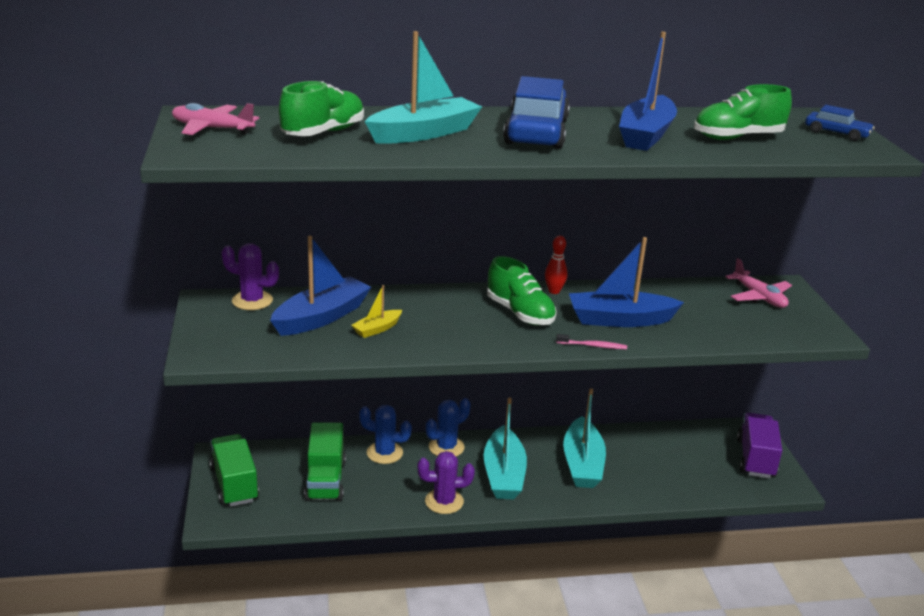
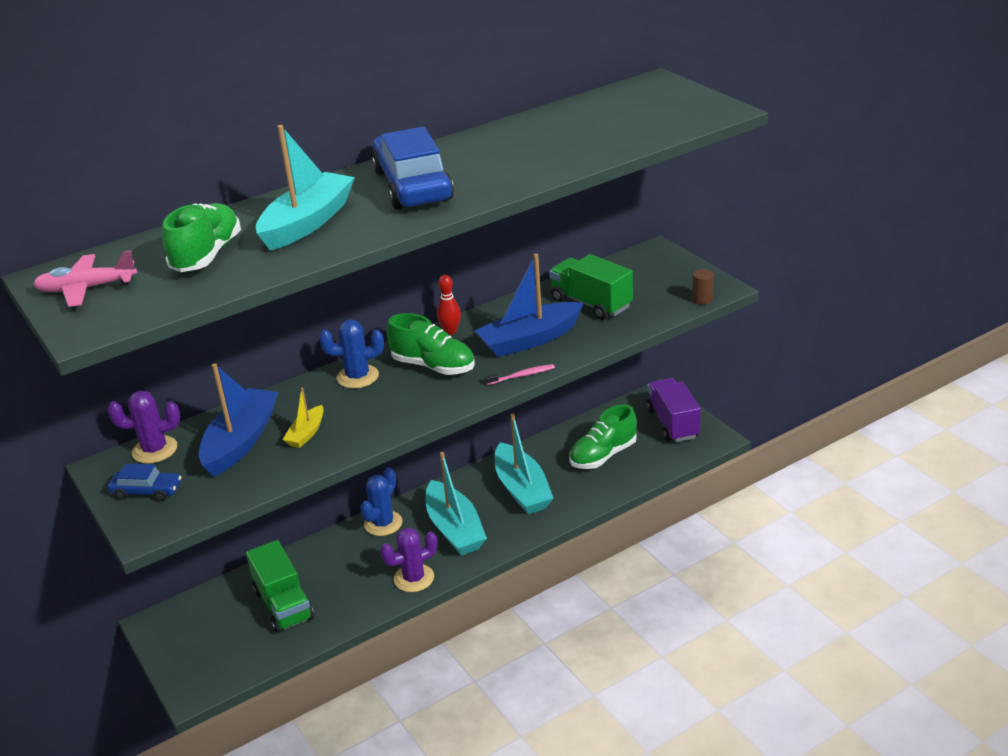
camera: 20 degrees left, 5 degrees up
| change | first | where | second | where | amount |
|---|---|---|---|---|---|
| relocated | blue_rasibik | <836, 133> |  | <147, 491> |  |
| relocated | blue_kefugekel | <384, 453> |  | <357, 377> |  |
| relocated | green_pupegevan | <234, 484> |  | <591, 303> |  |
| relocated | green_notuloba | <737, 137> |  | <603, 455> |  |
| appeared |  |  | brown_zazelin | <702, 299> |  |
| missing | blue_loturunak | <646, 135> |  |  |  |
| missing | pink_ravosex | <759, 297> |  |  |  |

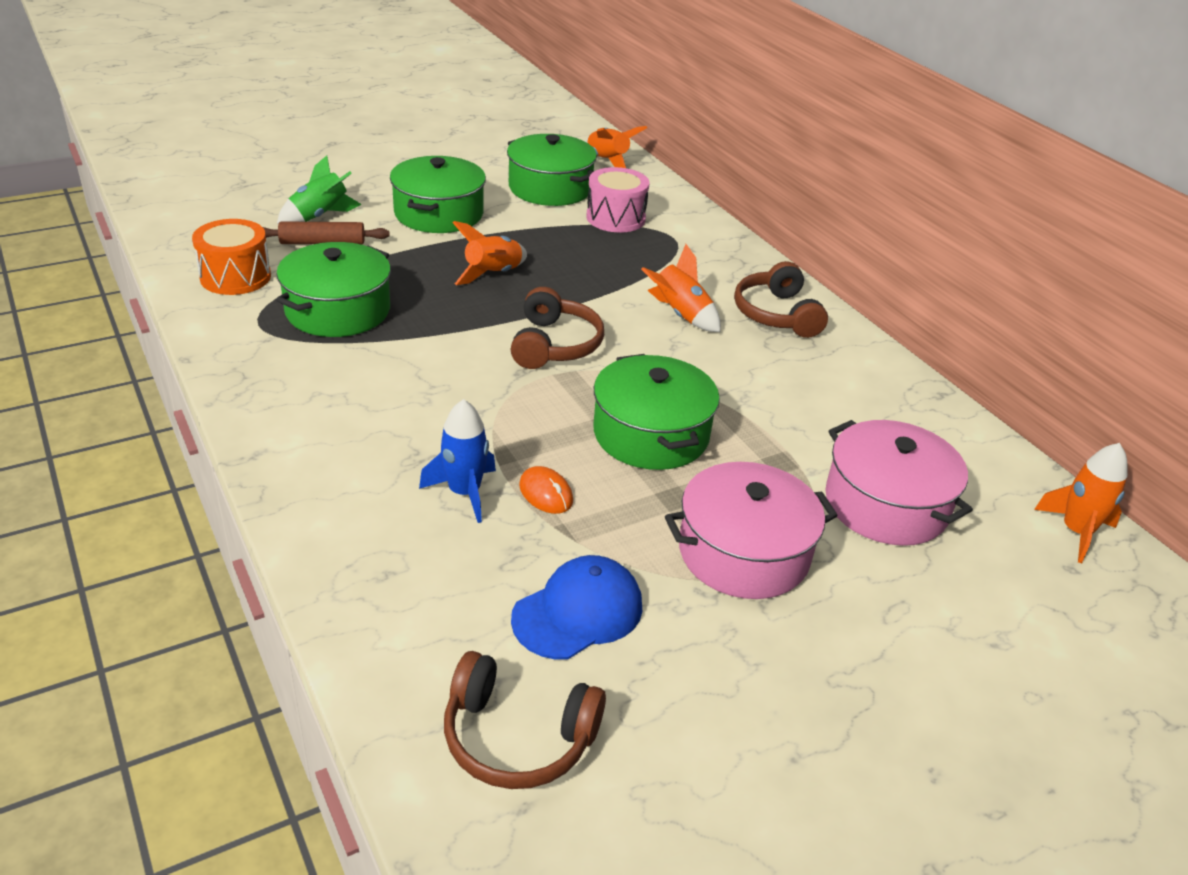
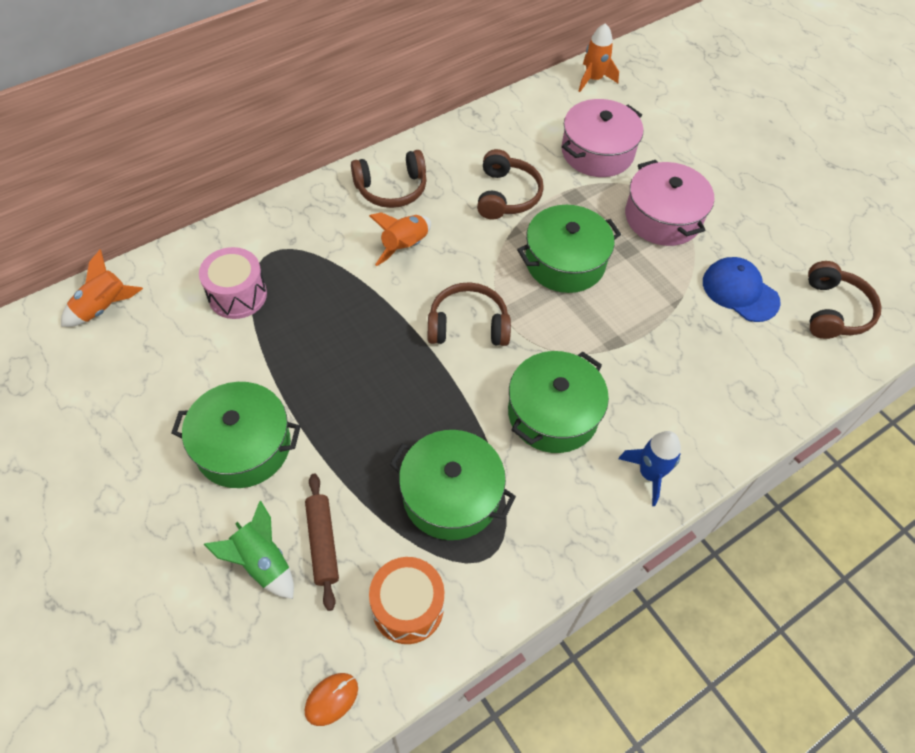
camera: 95 degrees left, 20 degrees up
| change | first | where | second | where | amount |
|---|---|---|---|---|---|
| relocated | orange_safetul | <546, 493> |  | <331, 699> |  |
| appeared |  |  | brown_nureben | <506, 195> |  |
| relocated | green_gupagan | <550, 188> |  | <553, 413> |  |
| relocated | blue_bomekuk | <464, 493> |  | <649, 474> |  |
| missing | orange_bomekuk | <493, 274> |  |  |  |

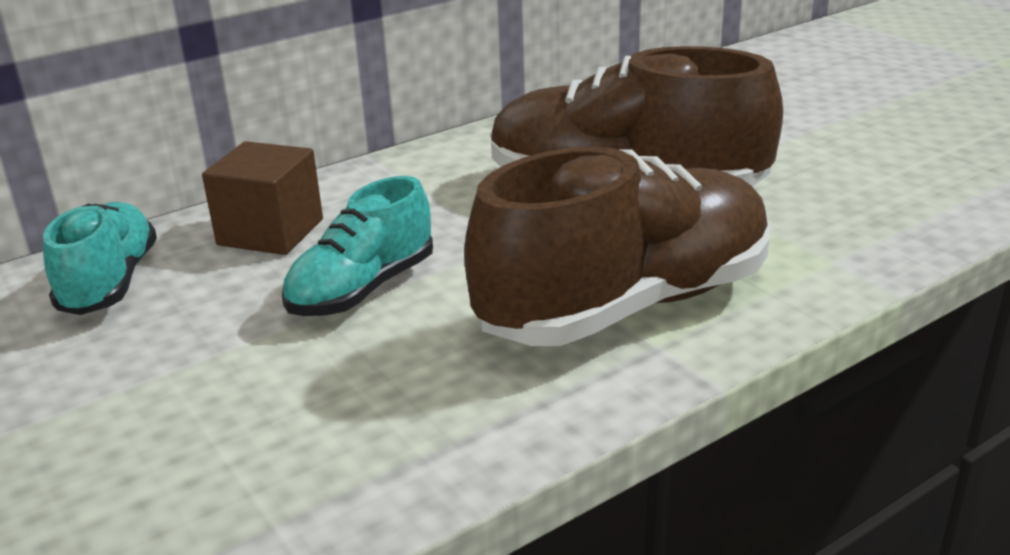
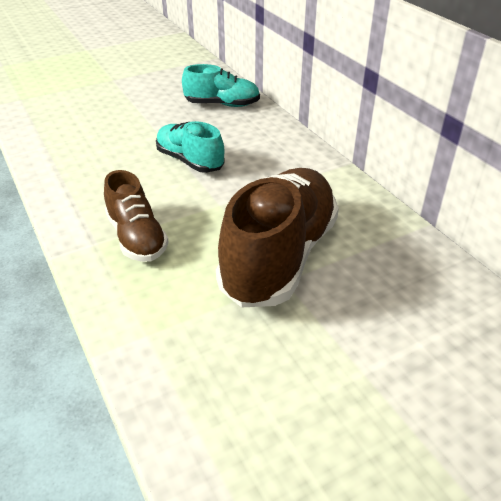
camera: 95 degrees right, 10 degrees up
| change | first | where | second | where | amount |
|---|---|---|---|---|---|
| size | brown_notuloba | <626, 305> |  | <137, 238> | x0.56 |
| missing | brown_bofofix | <270, 232> |  |  |  |

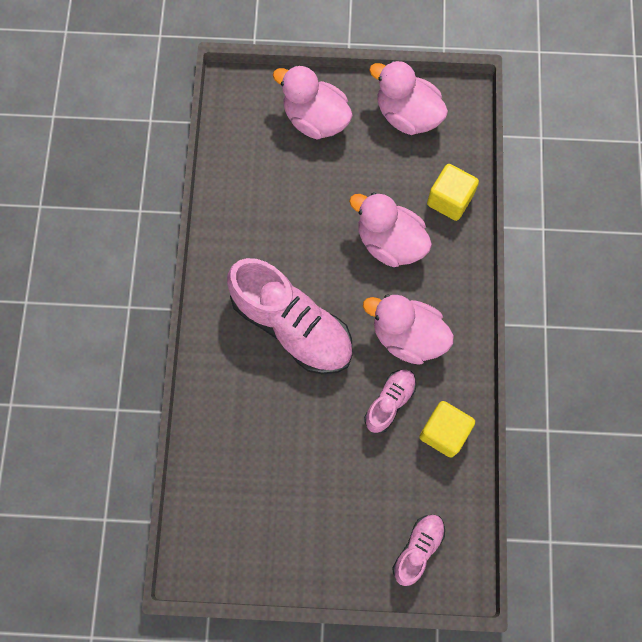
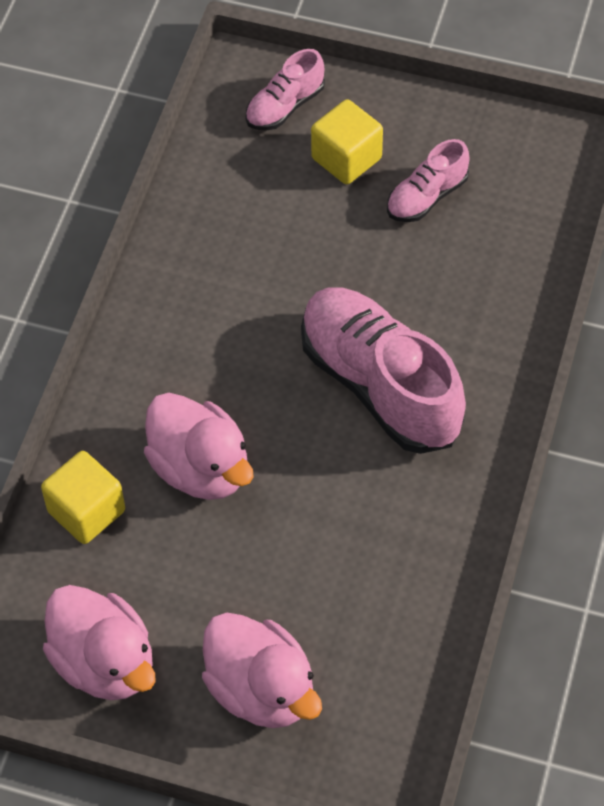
camera: 165 degrees left, 15 degrees down
| change | first | where | second | where | amount |
|---|---|---|---|---|---|
| relocated | yellow_bofofix | <444, 432> |  | <346, 158> |  |
| relocated | pink_notuloba | <389, 402> |  | <427, 197> |  |
| missing | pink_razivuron | <407, 336> |  |  |  |

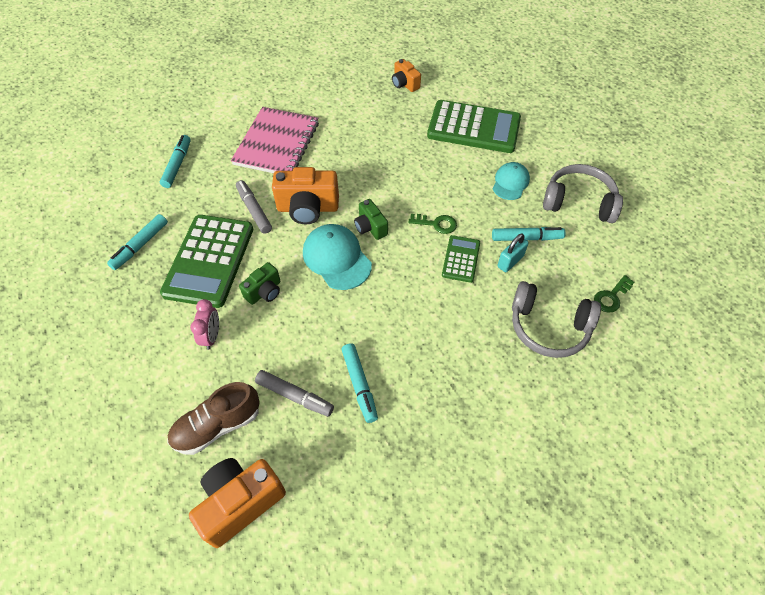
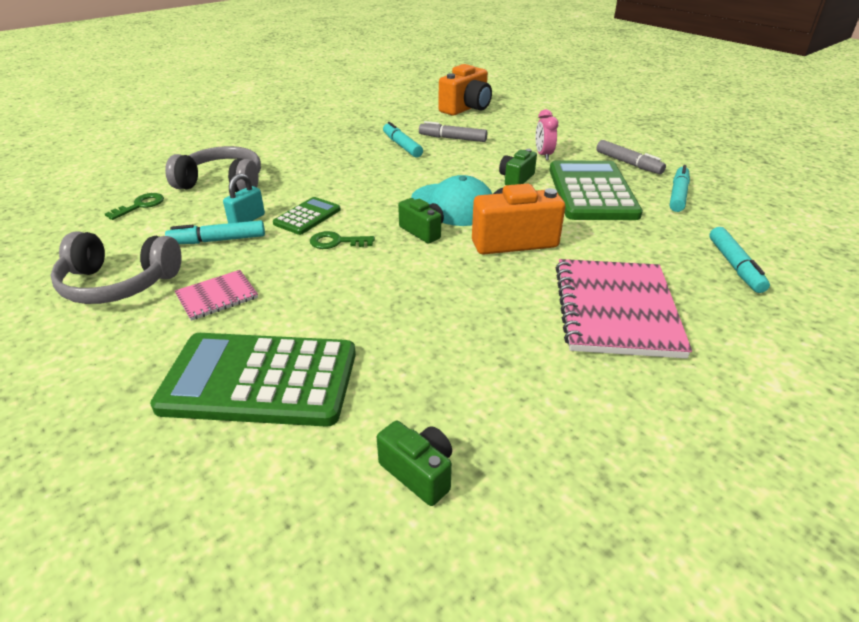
camera: 170 degrees right, 20 degrees down
| change | first | where | second | where | amount |
|---|---|---|---|---|---|
| exchanged | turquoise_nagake | <510, 183> | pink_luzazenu | <217, 297> |  |
| spun | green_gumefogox | <461, 259> |  | <307, 216> | 150 degrees counterclockwise |
| colour | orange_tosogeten | <404, 84> | green_tosogeten | <419, 472> |  |
| relocated | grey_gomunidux | <254, 210> |  | <628, 163> |  |
| missing | brown_notuloba | <217, 426> |  |  |  |

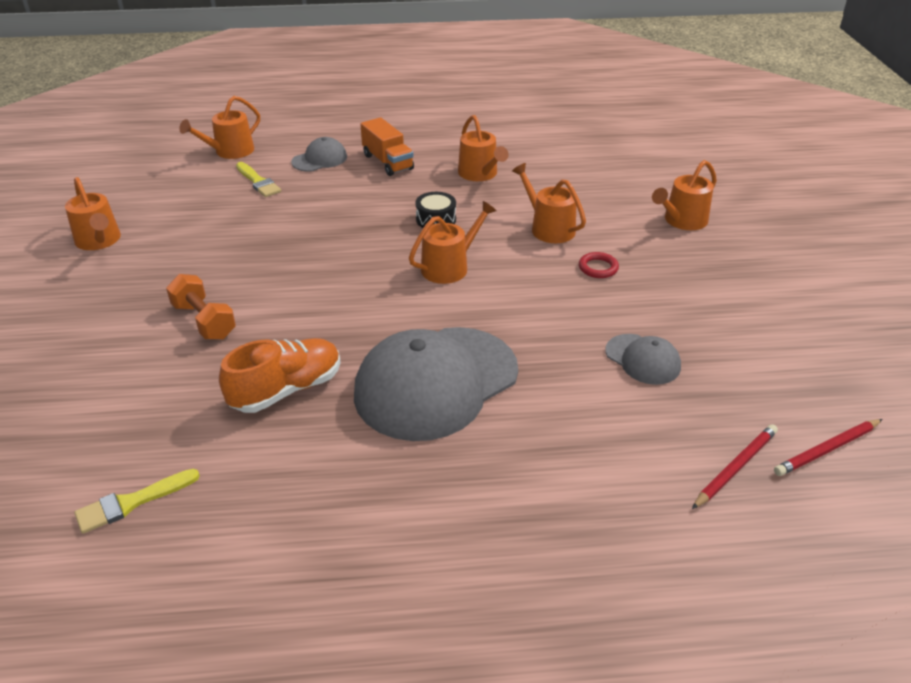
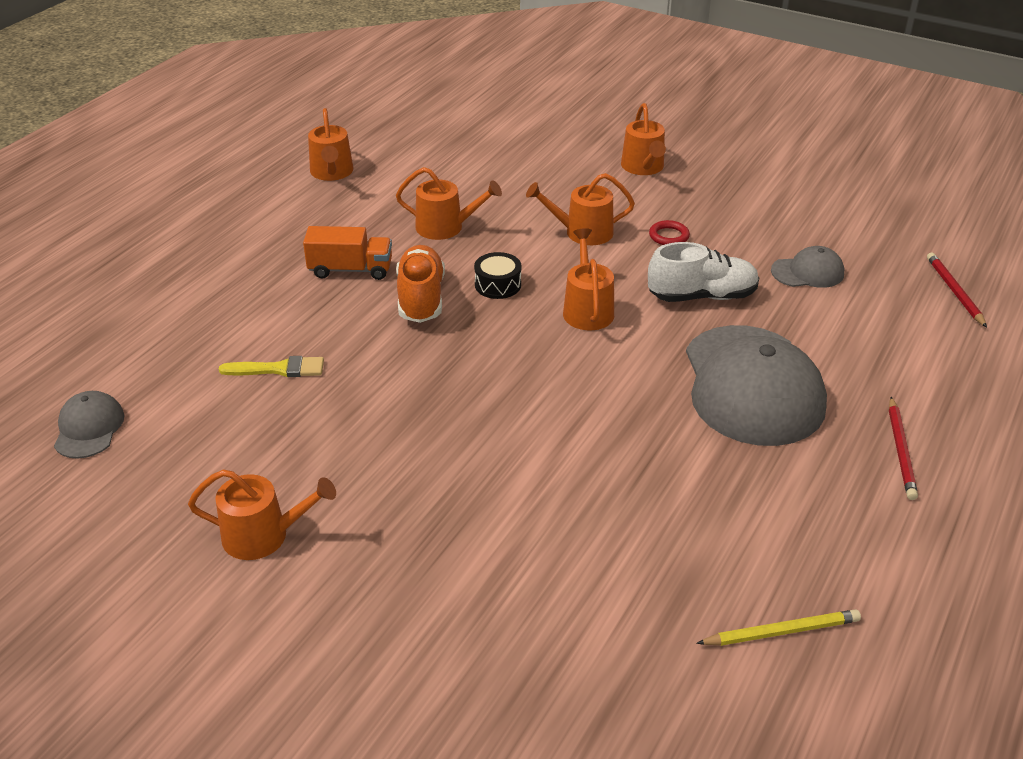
camera: 55 degrees left, 0 degrees up
| change | first | where | second | where | amount |
|---|---|---|---|---|---|
| relocated | grey_nagake | <319, 159> |  | <89, 428> |  |
| relocated | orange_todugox | <230, 151> |  | <332, 172> |  |
| relocated | orange_notuloba | <287, 389> |  | <421, 298> |  |
| appeared |  |  | white_notuloba | <702, 296> |  |
| exchanged | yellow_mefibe | <132, 502> | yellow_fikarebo | <781, 632> |  |
| relocated | red_fikarebo | <827, 449> |  | <900, 450> |  |
| missing | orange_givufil | <204, 321> |  |  |  |

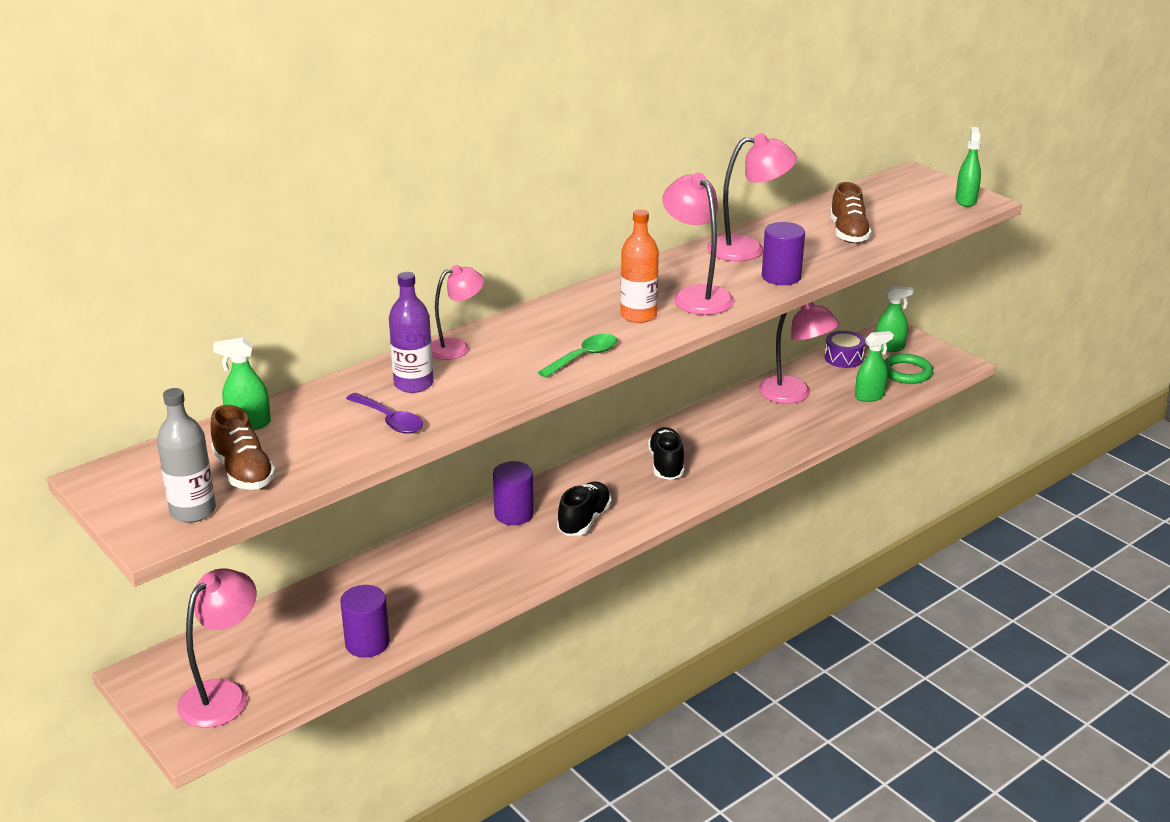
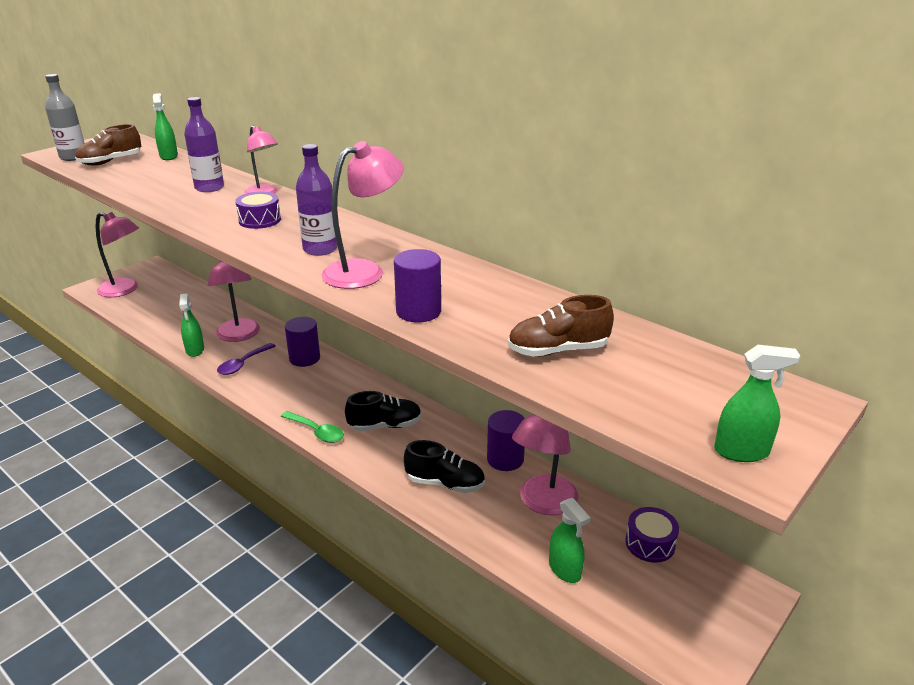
camera: 80 degrees right, 0 degrees up
| change | first | where | second | where | amount |
|---|---|---|---|---|---|
| relocated | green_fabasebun | <889, 348> |  | <195, 350> |  |
| relocated | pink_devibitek | <747, 249> |  | <239, 336> |  |
| relocated | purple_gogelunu | <390, 420> |  | <243, 364> |  |
| appeared |  |  | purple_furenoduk | <259, 220> |  |
| relocated | green_gogelunu | <584, 357> |  | <317, 432> |  |
| colour | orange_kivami | <638, 315> | purple_kivami | <320, 249> |  |
| relocated | black_notuloba | <584, 520> |  | <445, 483> |  |
| relocated | purple_zazelin | <367, 643> |  | <505, 459> |  |
| missing | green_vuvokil | <906, 372> |  |  |  |

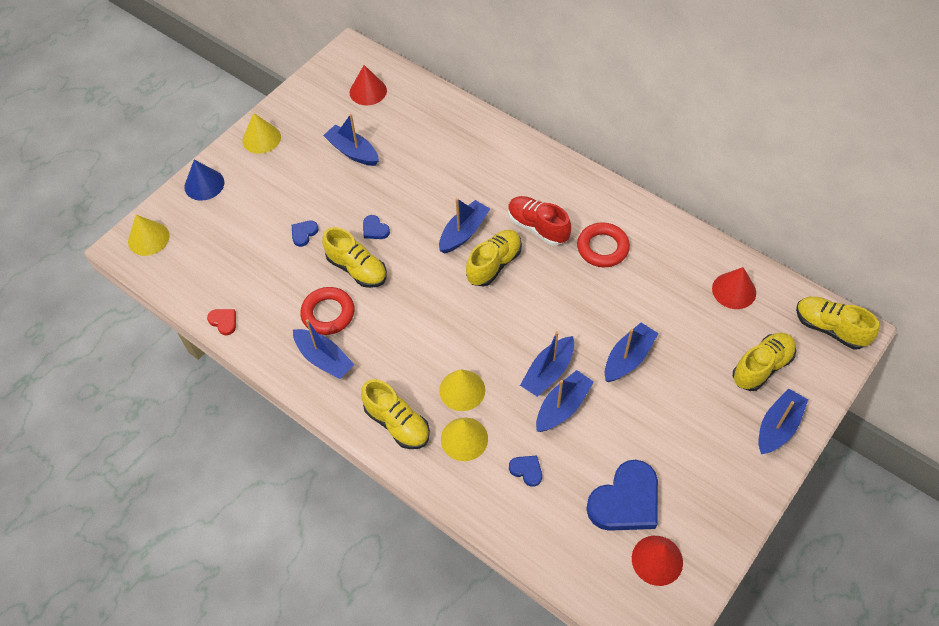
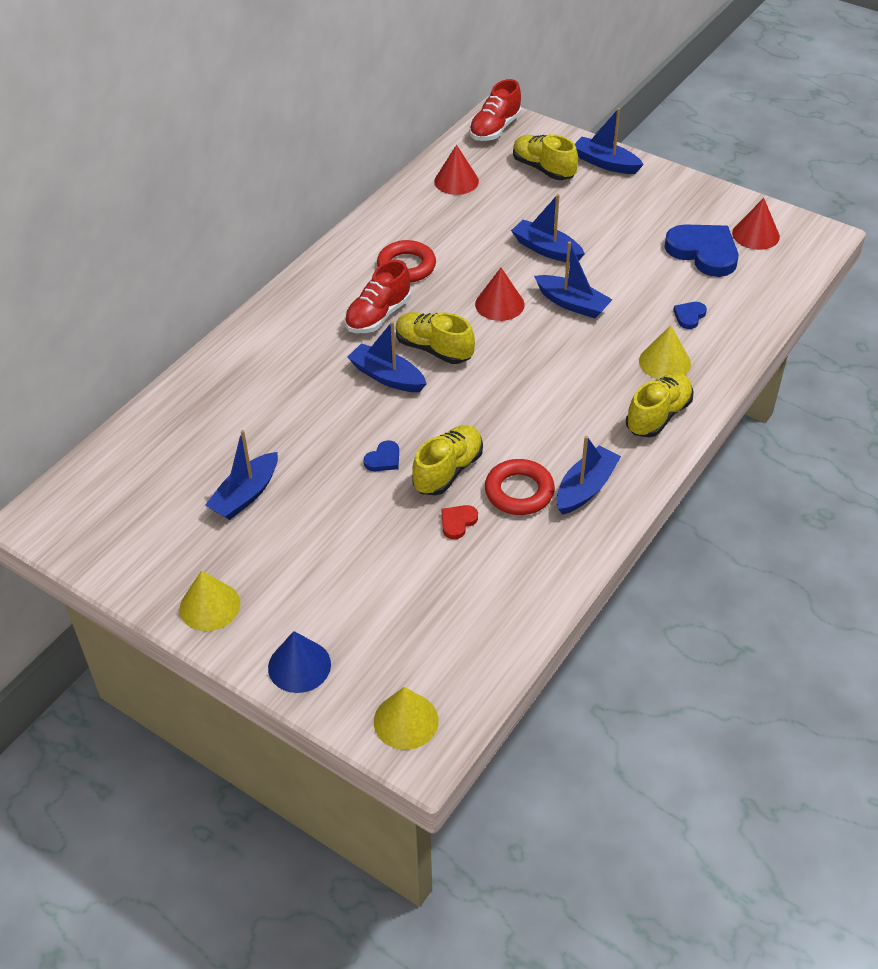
camera: 95 degrees left, 10 degrees down
| change | first | where | second | where | amount |
|---|---|---|---|---|---|
| relocated | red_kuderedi | <224, 321> |  | <458, 522> |  |
| colour | yellow_notuloba | <830, 328> | red_notuloba | <495, 129> |  |
| relocated | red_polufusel | <368, 91> |  | <499, 304> |  |
| missing | blue_kuderedi | <304, 233> |  |  |  |
| missing | yellow_polufusel | <462, 390> |  |  |  |
| missing | blue_loturunak | <562, 407> |  |  |  |

